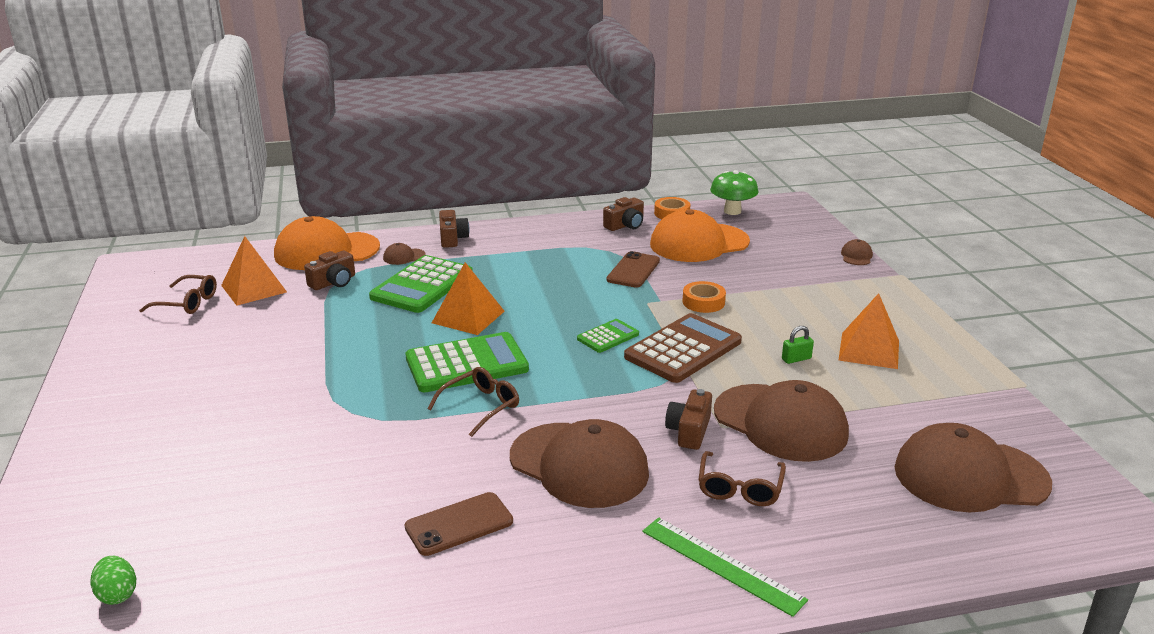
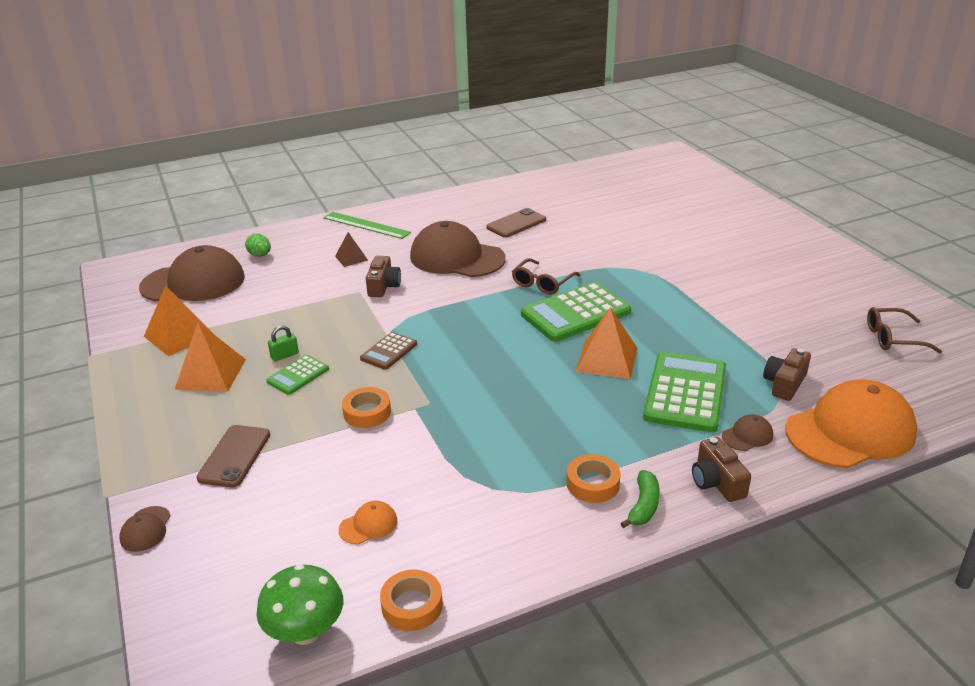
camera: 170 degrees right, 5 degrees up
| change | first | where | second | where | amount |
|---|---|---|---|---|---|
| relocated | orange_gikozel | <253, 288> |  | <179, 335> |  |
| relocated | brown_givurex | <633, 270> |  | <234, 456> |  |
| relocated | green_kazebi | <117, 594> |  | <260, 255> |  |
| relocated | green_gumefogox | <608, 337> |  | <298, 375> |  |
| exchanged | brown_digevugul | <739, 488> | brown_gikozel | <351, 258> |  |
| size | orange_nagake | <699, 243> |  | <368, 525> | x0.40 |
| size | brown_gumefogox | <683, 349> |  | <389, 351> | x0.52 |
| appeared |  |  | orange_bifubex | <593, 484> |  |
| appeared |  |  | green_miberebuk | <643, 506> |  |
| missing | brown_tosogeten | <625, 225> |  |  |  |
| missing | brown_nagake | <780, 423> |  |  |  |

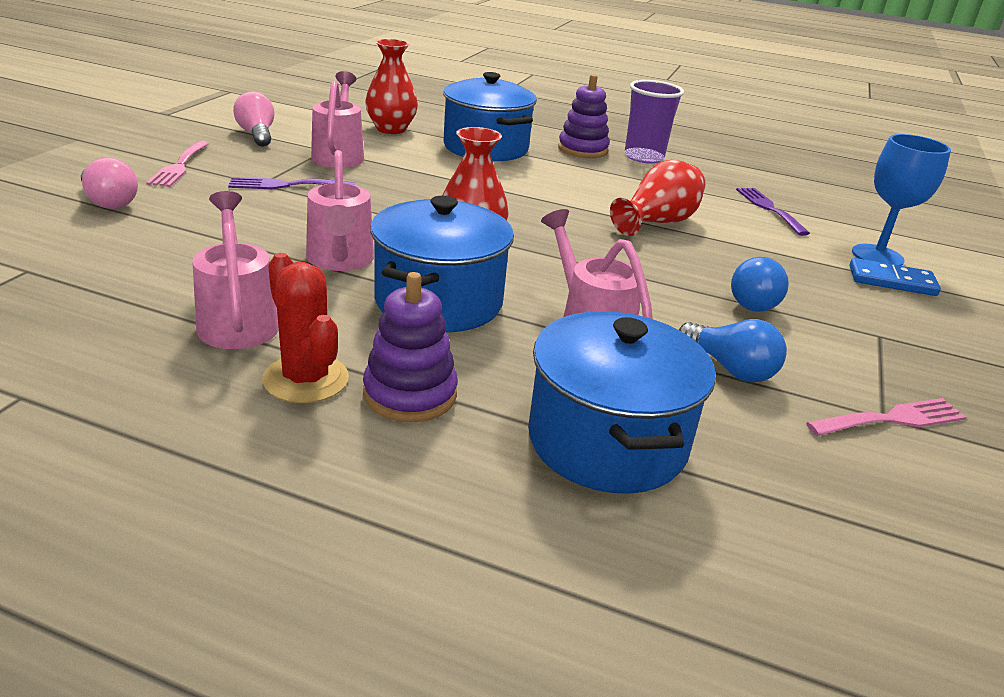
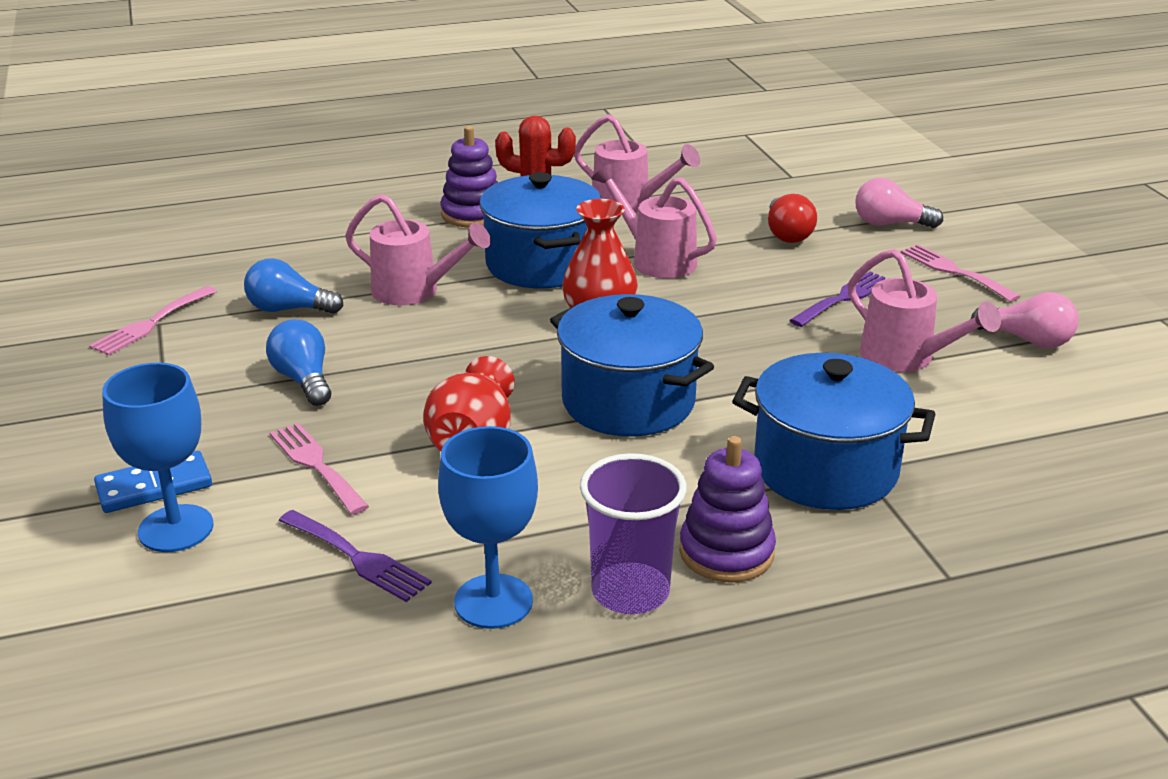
camera: 145 degrees right, 0 degrees up
| change | first | where | second | where | amount |
|---|---|---|---|---|---|
| appeared |  |  | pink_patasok | <316, 464> |  |
| appeared |  |  | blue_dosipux | <493, 601> |  |
| relocated | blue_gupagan | <607, 441> |  | <628, 402> |  |
| appeared |  |  | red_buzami | <787, 234> |  |
| missing | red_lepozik | <391, 129> |  |  |  |

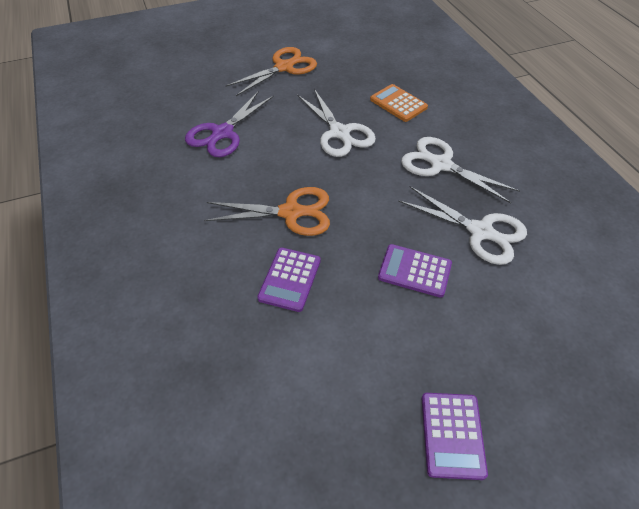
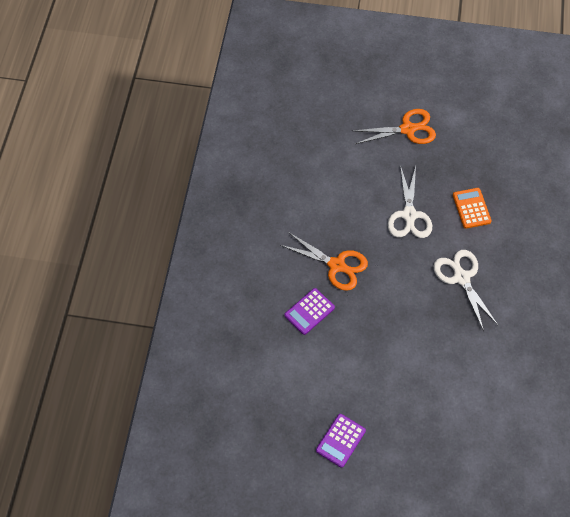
camera: 30 degrees right, 10 degrees up
| change | first | where | second | where | amount |
|---|---|---|---|---|---|
| missing | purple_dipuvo | <223, 133> |  |  |  |
| missing | purple_gumefogox | <414, 271> |  |  |  |
| missing | white_dipuvo | <480, 231> |  |  |  |

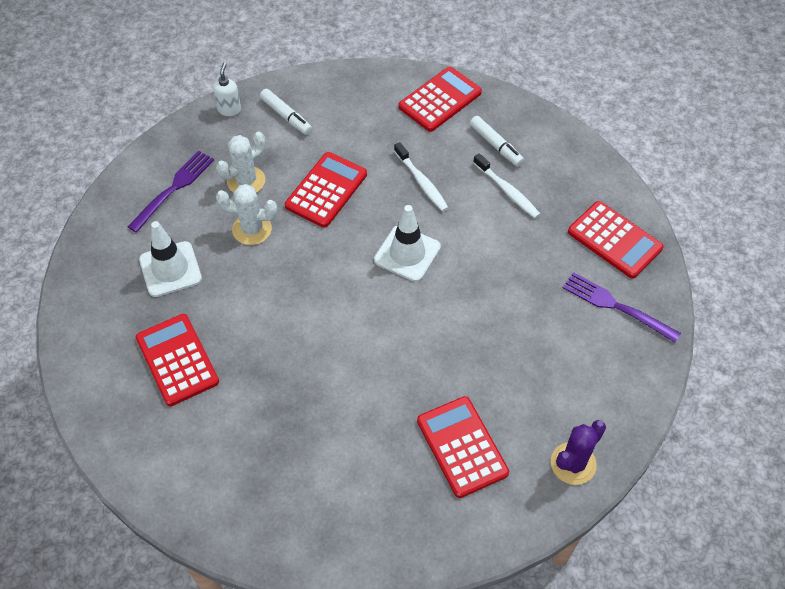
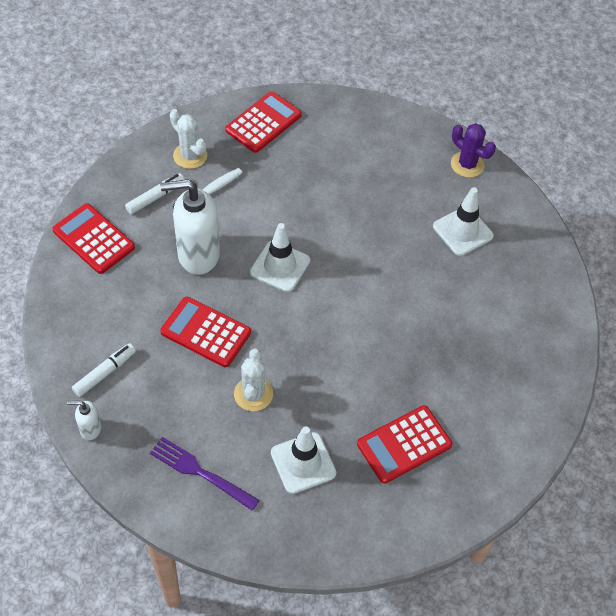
camera: 95 degrees left, 0 degrees up
| change | first | where | second | where | amount |
|---|---|---|---|---|---|
| exchanged | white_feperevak | <421, 182> | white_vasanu | <198, 255> |  |
| relocated | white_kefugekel | <246, 181> |  | <190, 156> |  |
| exchanged | red_gumefogox | <462, 447> | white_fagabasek | <463, 231> |  |
| missing | purple_patasok | <616, 306> |  |  |  |

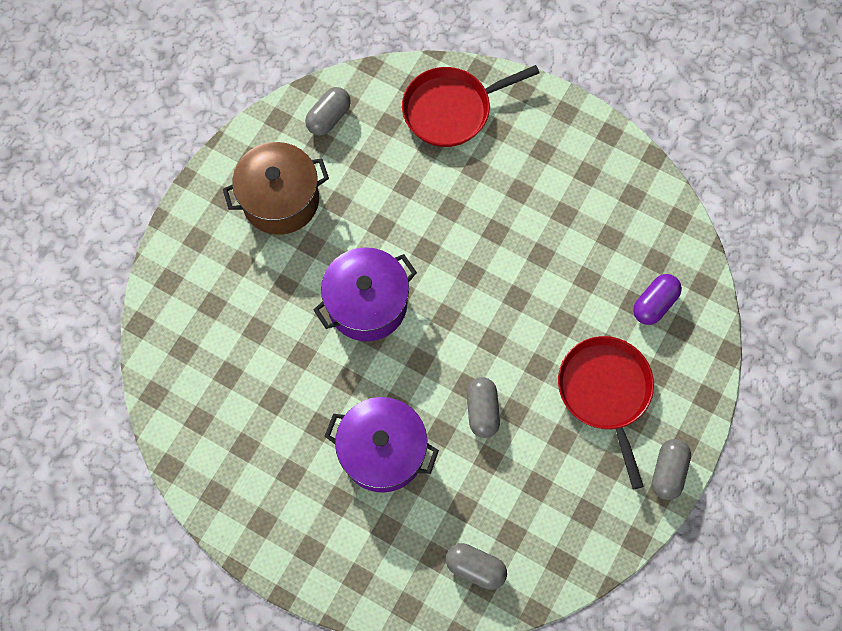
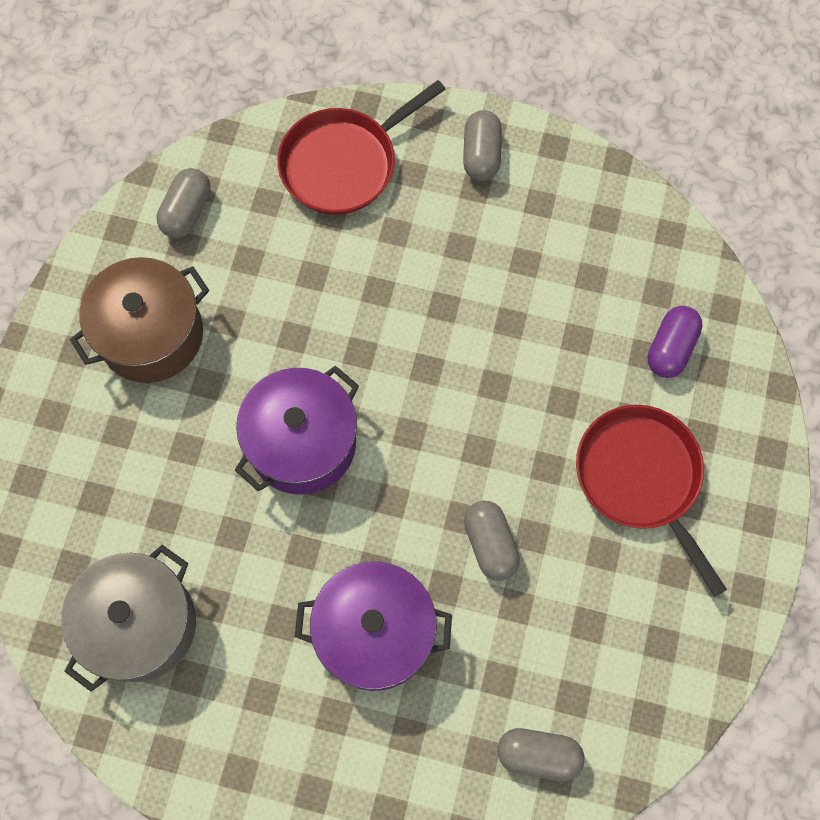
camera: 15 degrees left, 0 degrees up
| change | first | where | second | where | amount |
|---|---|---|---|---|---|
| appeared |  |  | grey_gupagan | <140, 624> |  |
| relocated | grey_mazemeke | <667, 471> |  | <481, 155> |  |

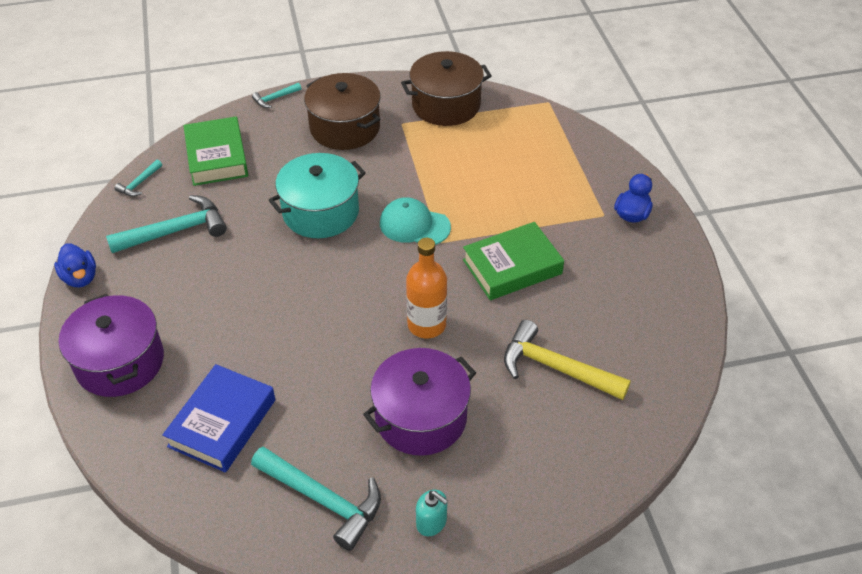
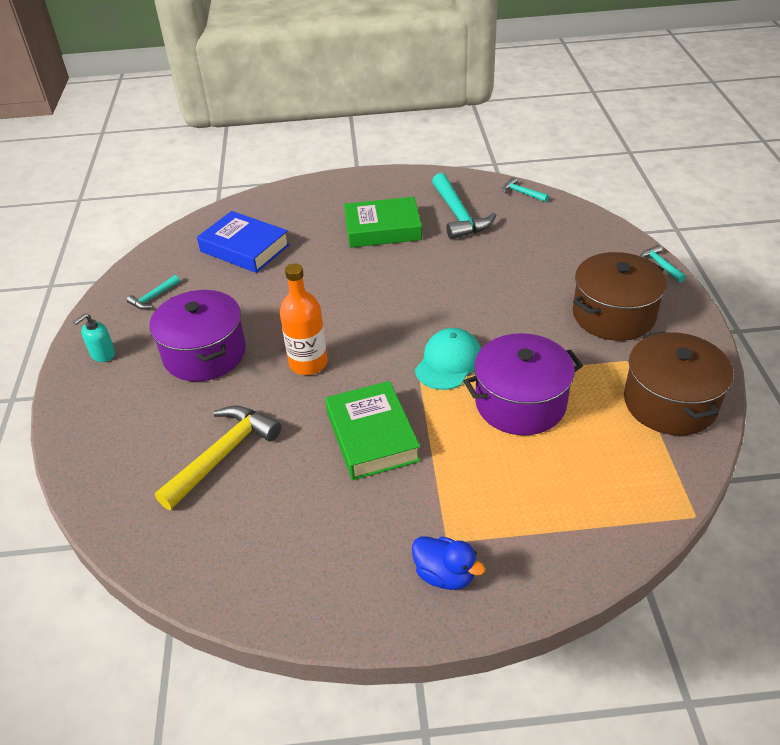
camera: 100 degrees right, 5 degrees down
| change | first | where | second | where | amount |
|---|---|---|---|---|---|
| size | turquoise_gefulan | <323, 500> |  | <153, 297> | x0.49 |
| relocated | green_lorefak | <217, 157> |  | <383, 229> |  |
| relocated | purple_gupagan | <120, 362> |  | <520, 403> |  |
| missing | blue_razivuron | <80, 278> |  |  |  |
| missing | turquoise_gupagan | <321, 212> |  |  |  |

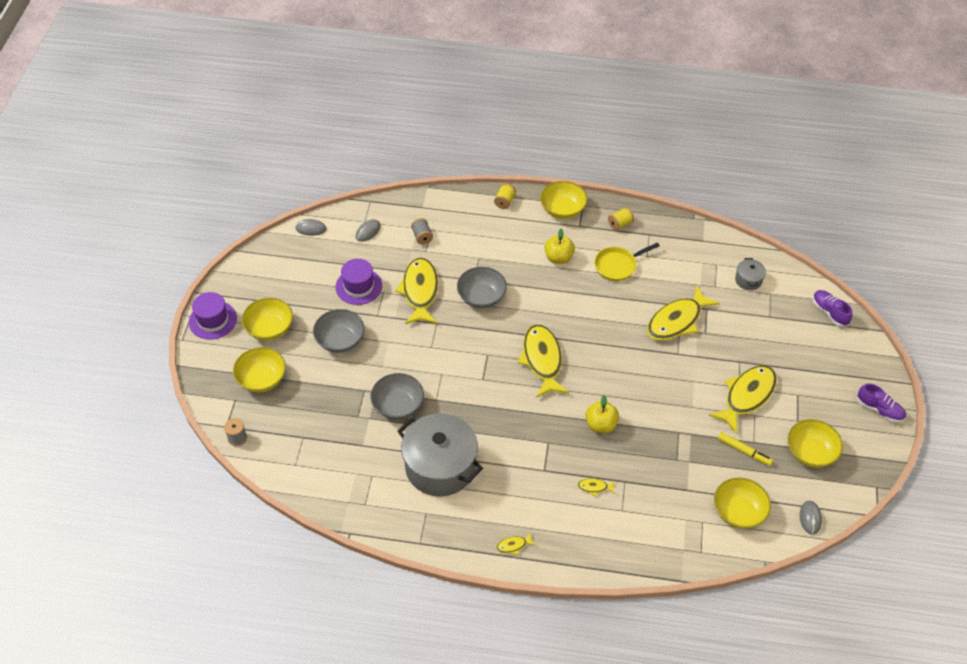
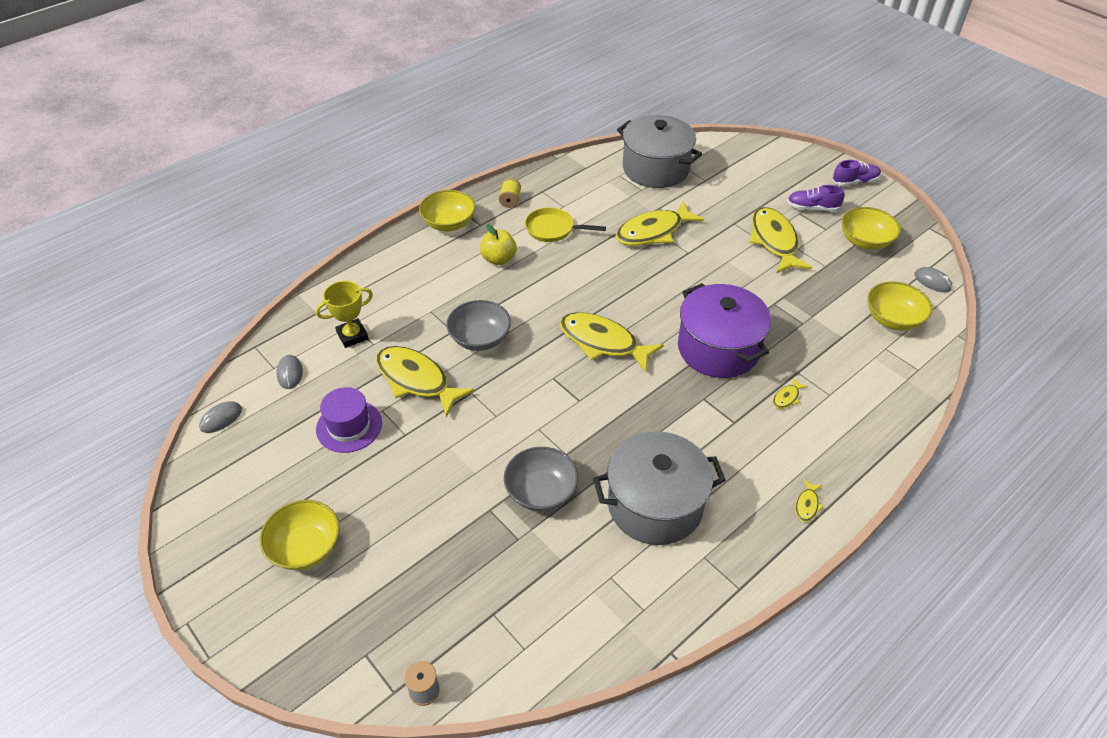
camera: 50 degrees left, 5 degrees down
| change | first | where | second | where | amount |
|---|---|---|---|---|---|
| exchanged | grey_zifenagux | <422, 237> | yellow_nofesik | <352, 336> |  |
| spun | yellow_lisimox | <617, 265> |  | <553, 229> | 90 degrees clockwise |
| spun | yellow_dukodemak | <677, 321> |  | <653, 232> | 60 degrees clockwise |
| size | grey_gupagan | <748, 280> |  | <655, 169> | x2.32 |
| exchanged | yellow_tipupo | <601, 425> | purple_gupagan | <718, 348> |  |
| relocated | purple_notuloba | <829, 312> |  | <812, 208> |  |
| missing | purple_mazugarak | <213, 320> |  |  |  |
| missing | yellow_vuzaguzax | <262, 379> |  |  |  |
| missing | grey_vuzaguzax | <340, 340> |  |  |  |
| missing | yellow_zifenagux | <505, 201> |  |  |  |
| missing | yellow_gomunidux | <744, 451> |  |  |  |

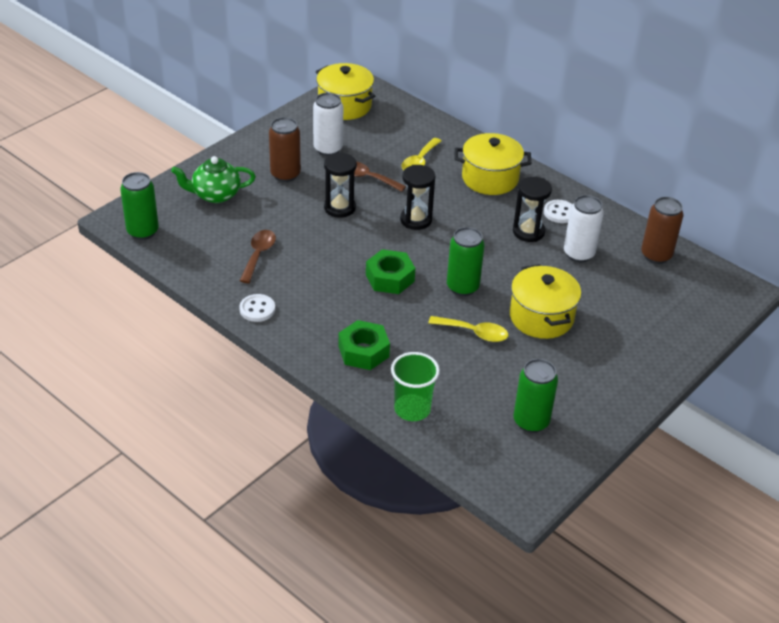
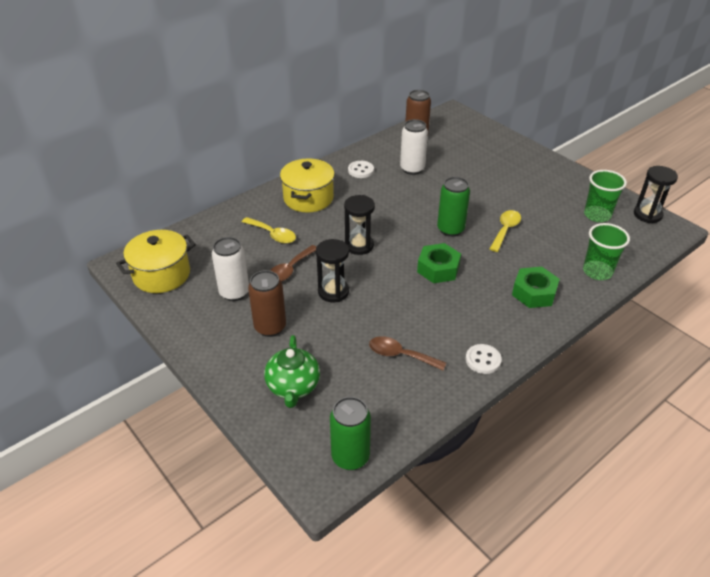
camera: 80 degrees left, 0 degrees up
| change | first | where | second | where | amount |
|---|---|---|---|---|---|
| exchanged | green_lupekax | <531, 421> | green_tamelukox | <597, 215> |  |
| relocated | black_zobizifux | <528, 232> |  | <647, 215> |  |
| missing | yellow_gupagan | <541, 317> |  |  |  |

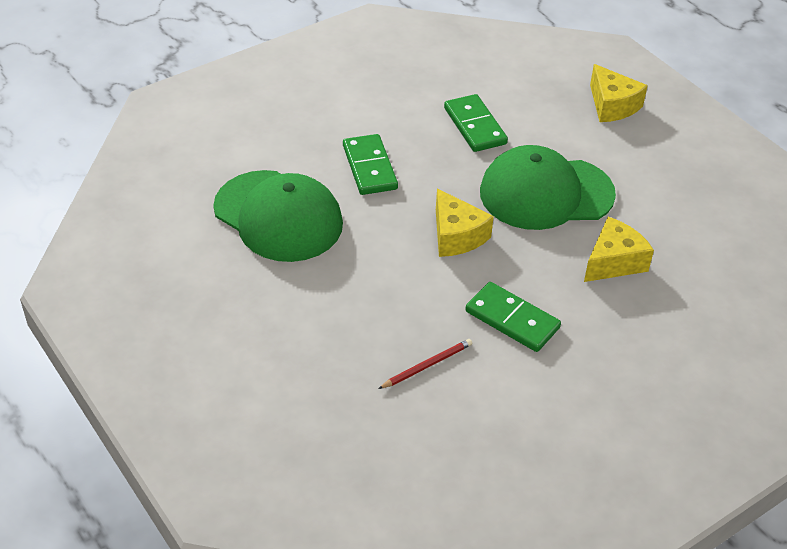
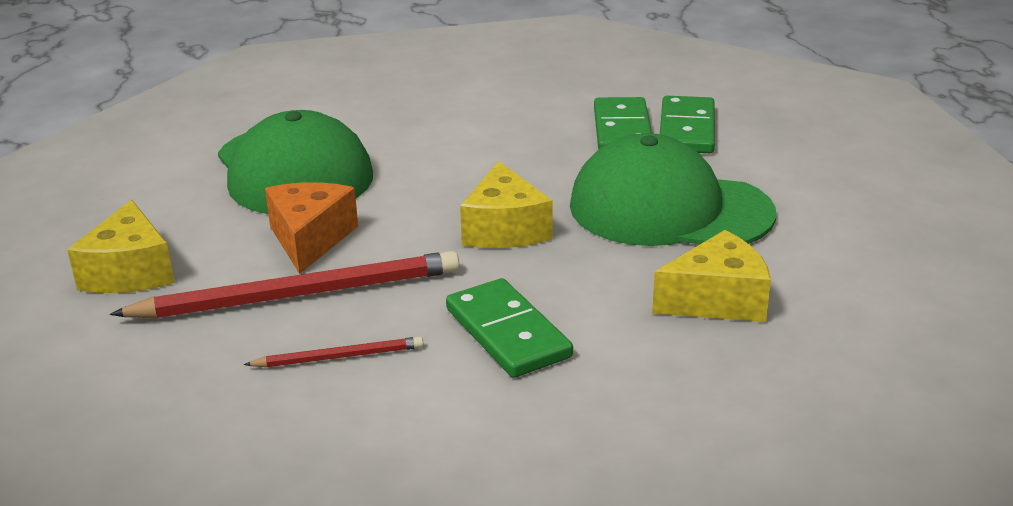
camera: 25 degrees right, 15 degrees down
| change | first | where | second | where | amount |
|---|---|---|---|---|---|
| relocated | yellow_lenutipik | <612, 105> |  | <130, 272> |  |
| appeared |  |  | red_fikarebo | <299, 294> |  |
| appeared |  |  | orange_lenutipik | <310, 239> |  |
| relocated | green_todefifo | <369, 167> |  | <686, 129> |  |

